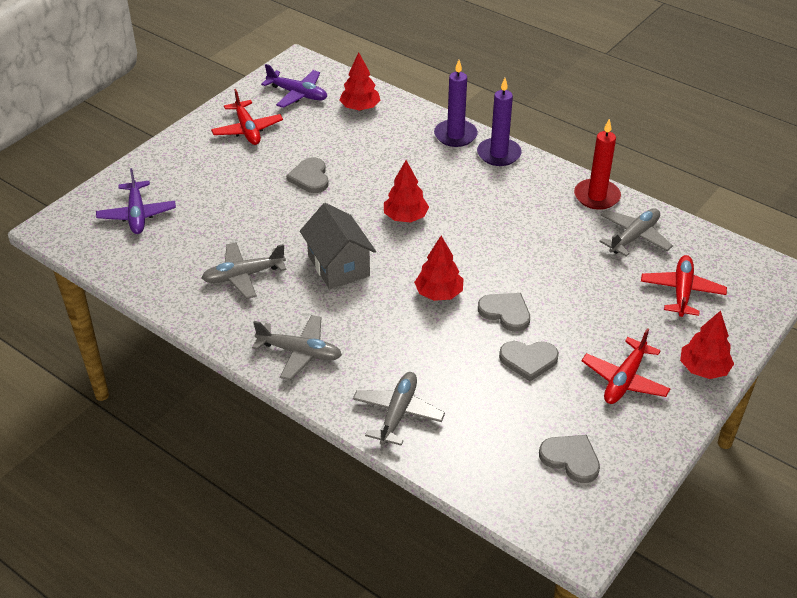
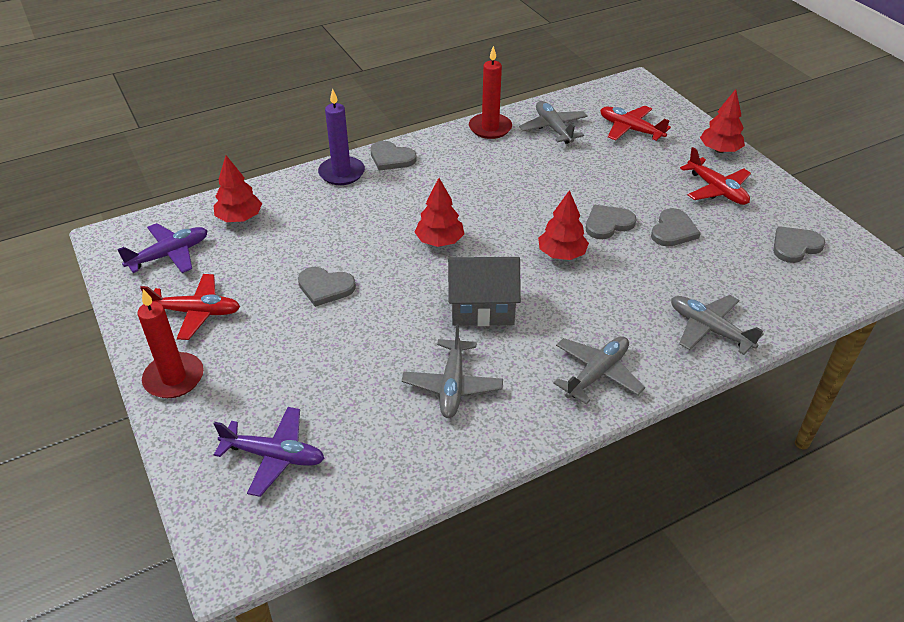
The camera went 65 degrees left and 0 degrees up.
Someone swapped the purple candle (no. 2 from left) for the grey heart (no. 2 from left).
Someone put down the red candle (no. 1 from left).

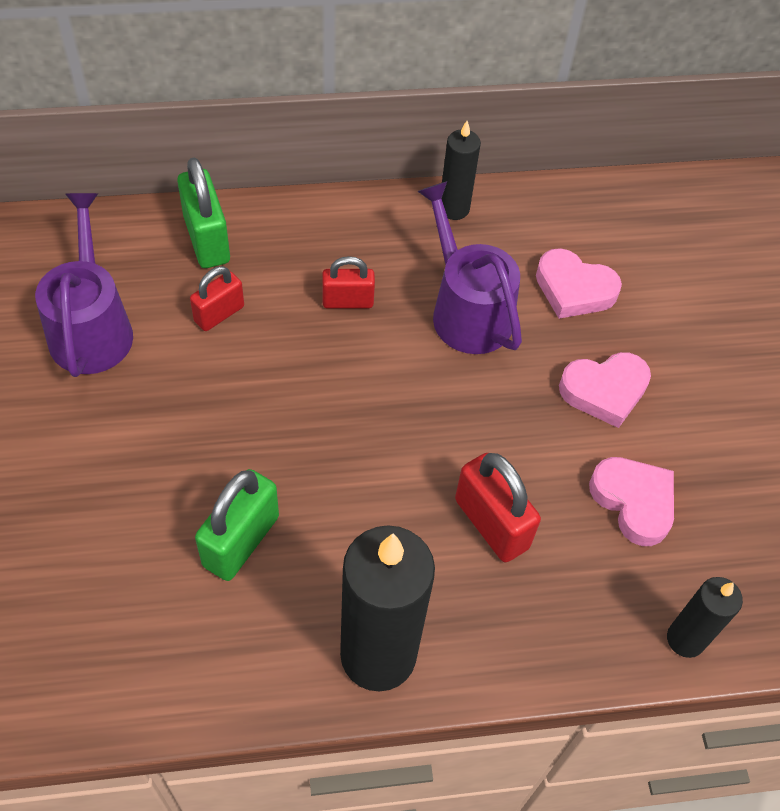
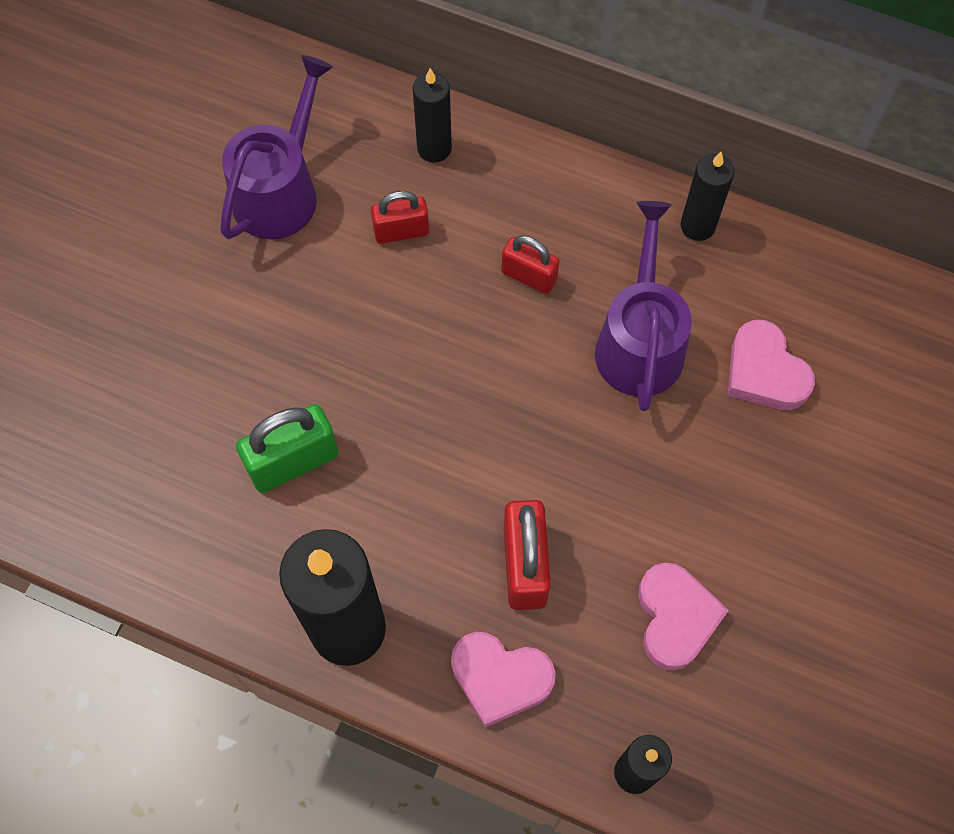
The camera went 35 degrees right and 10 degrees up.
Someone swapped the green padlock (no. 1 from left) for the black candle (no. 2 from left).
Someone carried the pink heart (no. 2 from left in the first image).

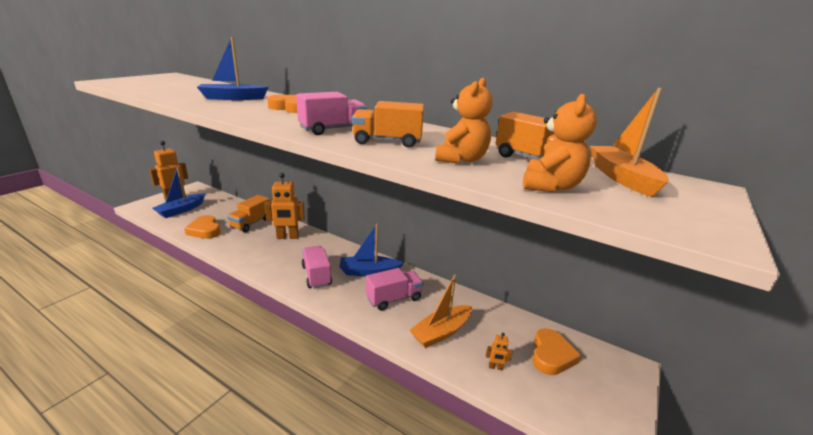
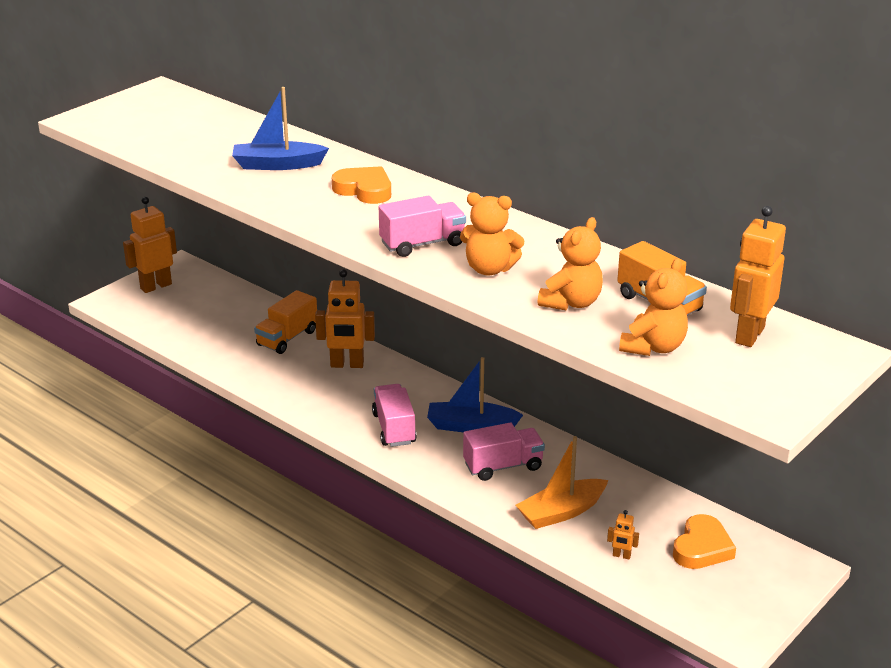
The camera went 10 degrees right and 5 degrees up.
Someone swapped the orange boat (no. 2 from left) for the orange robot (no. 4 from left).
Someone swapped the orange truck (no. 2 from left) for the orange teddy bear (no. 1 from left).
Someone took away the blue boat (no. 1 from left).
Someone took away the orange heart (no. 1 from left).

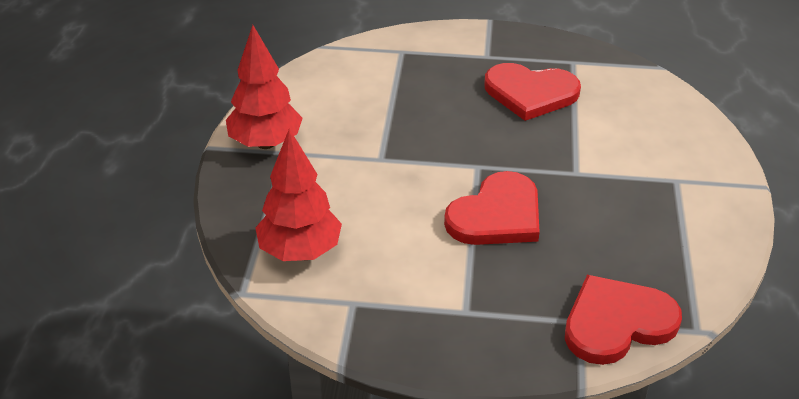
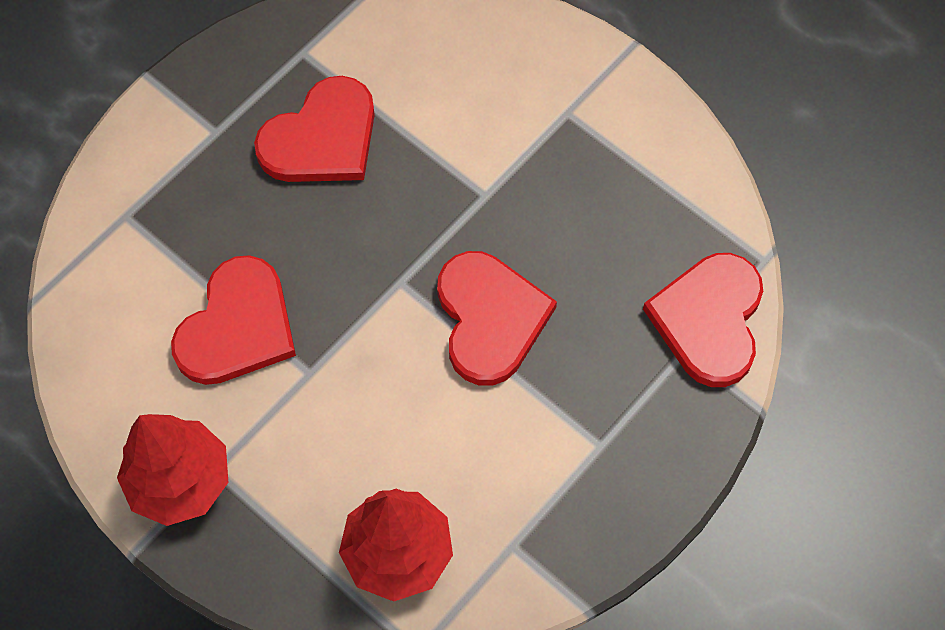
The camera went 55 degrees left and 25 degrees up.
Someone put down the red heart (no. 1 from left).

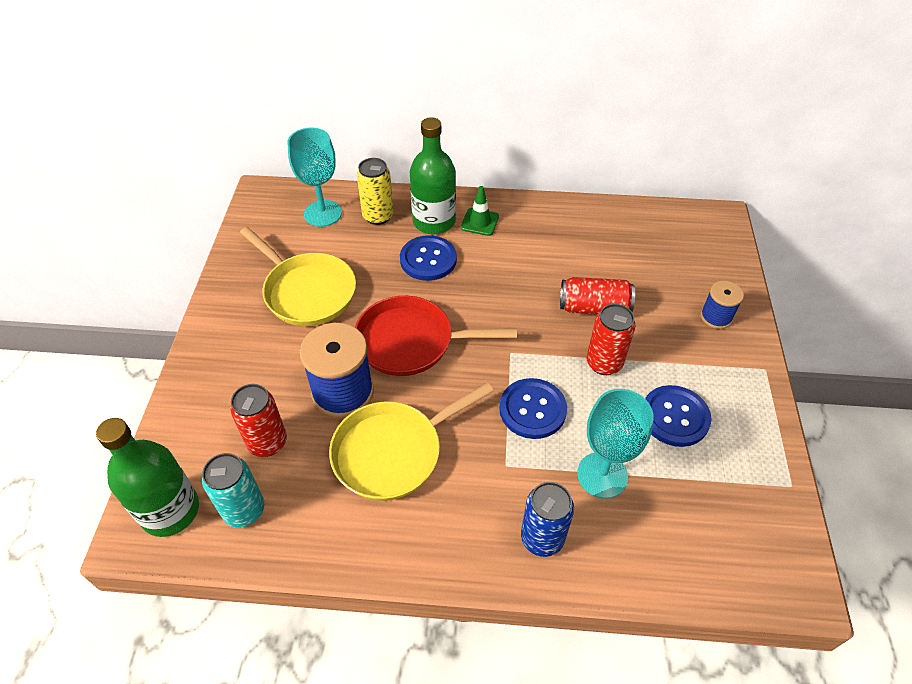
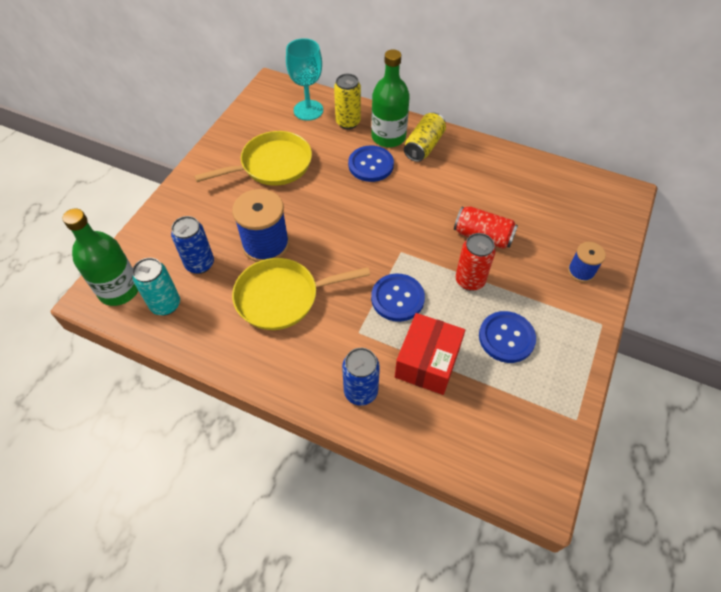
The camera went 20 degrees right and 5 degrees up.
Someone swapped the green traffic cone for the yellow can (no. 2 from left).
Someone rotated the yellow pan (no. 1 from left) by 90 degrees counterclockwise.
Someone took away the red pan.
Someone repainted the red can (no. 1 from left), which became the blue can (no. 1 from left).
Someone swapped the turquoise goblet (no. 2 from left) for the red box.

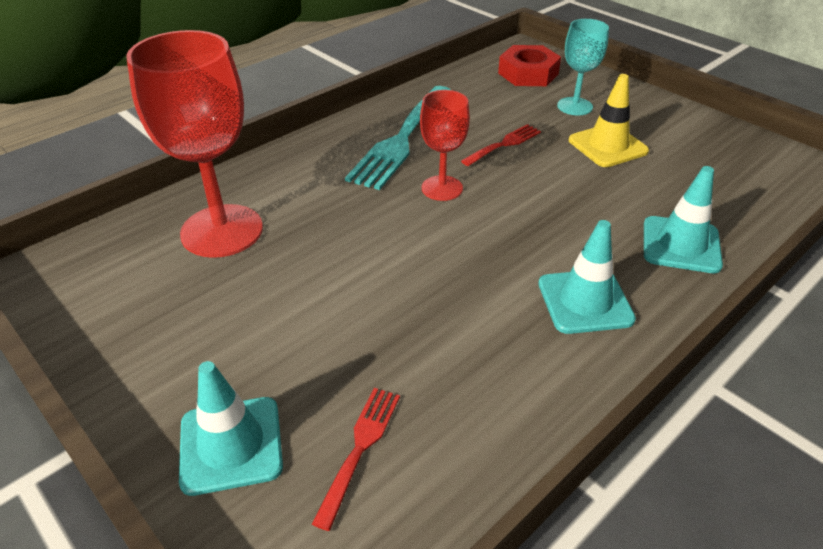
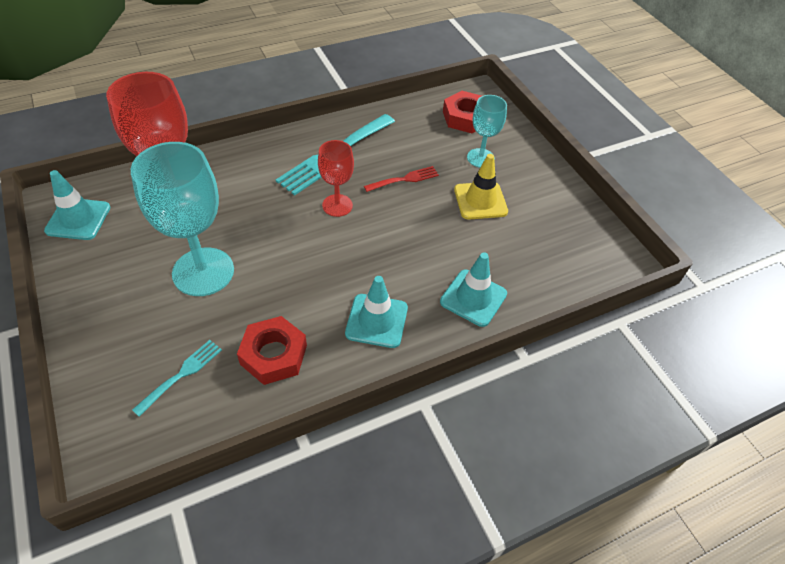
The camera went 15 degrees right and 10 degrees up.
Someone carried the turquoise traffic cone (no. 1 from left).
Someone repainted the red fork (no. 1 from left), which became the turquoise fork (no. 1 from left).
Someone put down the turquoise goblet (no. 1 from left).
Someone put down the red nut (no. 1 from left).

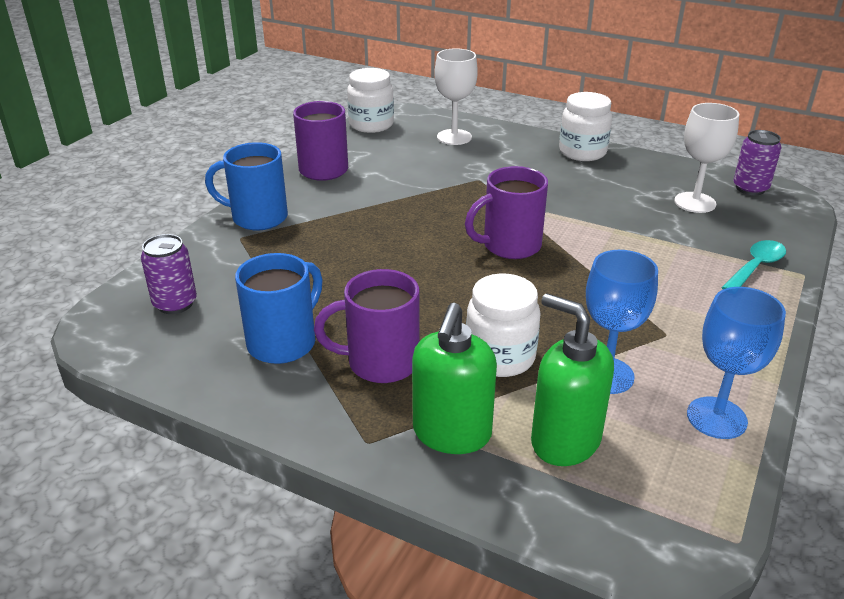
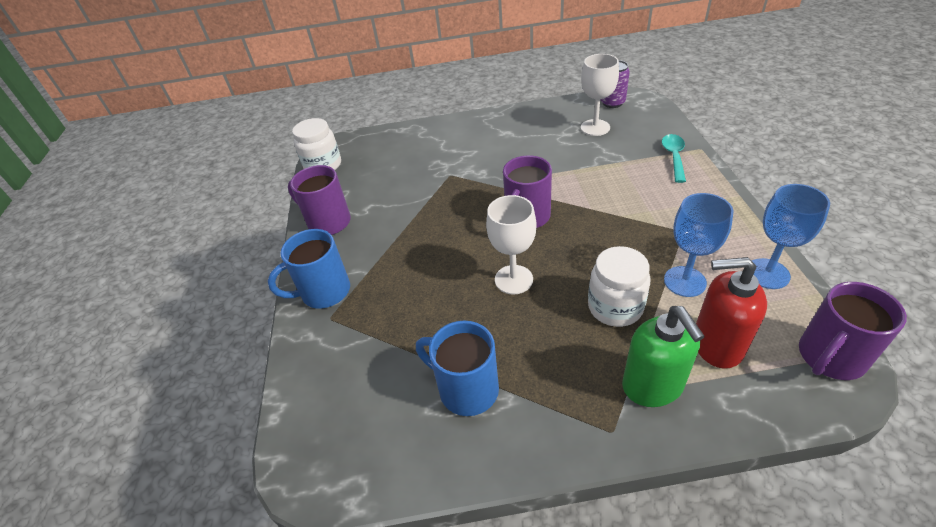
The camera went 30 degrees left and 10 degrees up.
Someone carried the white goblet (no. 1 from left).
Someone took away the white jar (no. 3 from left).
Someone took away the purple can (no. 1 from left).
Someone rotated the blue mug (no. 2 from left) by 60 degrees counterclockwise.
Someone carried the purple mug (no. 2 from left in the first image).
Someone repainted the green soap dispenser (no. 2 from left), which became the red soap dispenser.

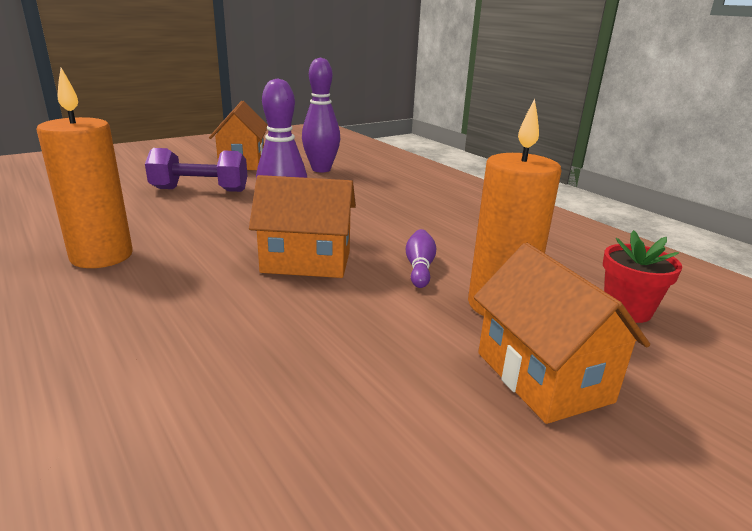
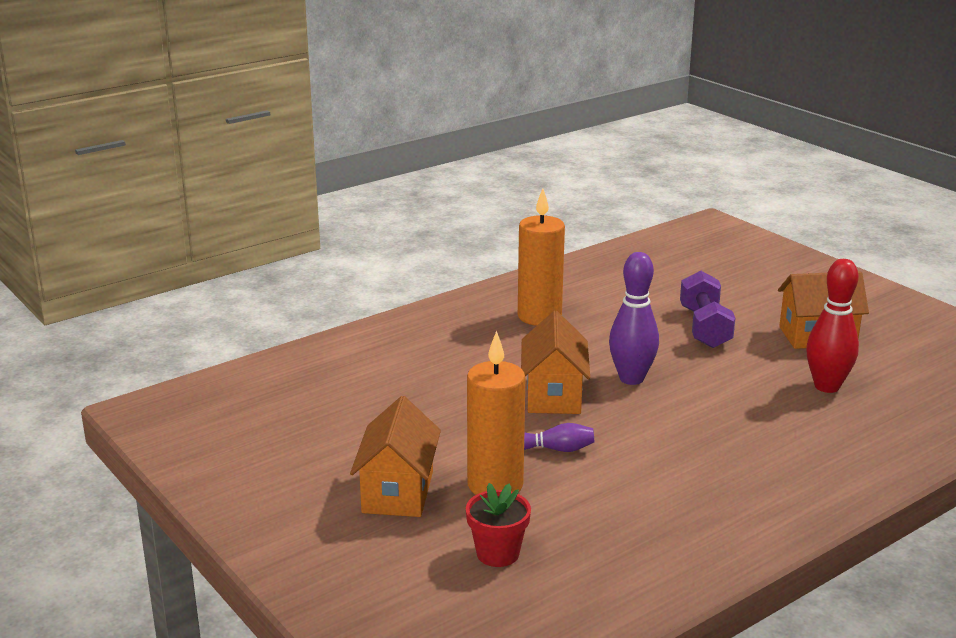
The camera went 90 degrees right and 0 degrees up.
Someone repainted the purple bowling pin (no. 2 from left), which became the red bowling pin.
Someone rotated the orange house (no. 3 from left in the first image) by 60 degrees counterclockwise.

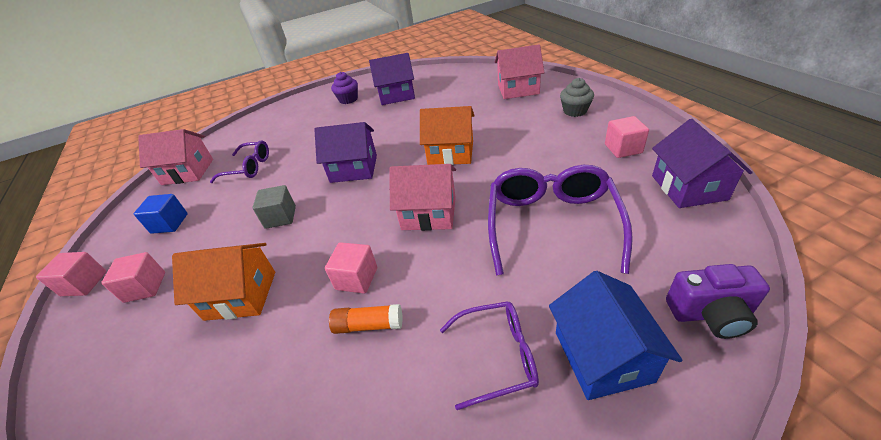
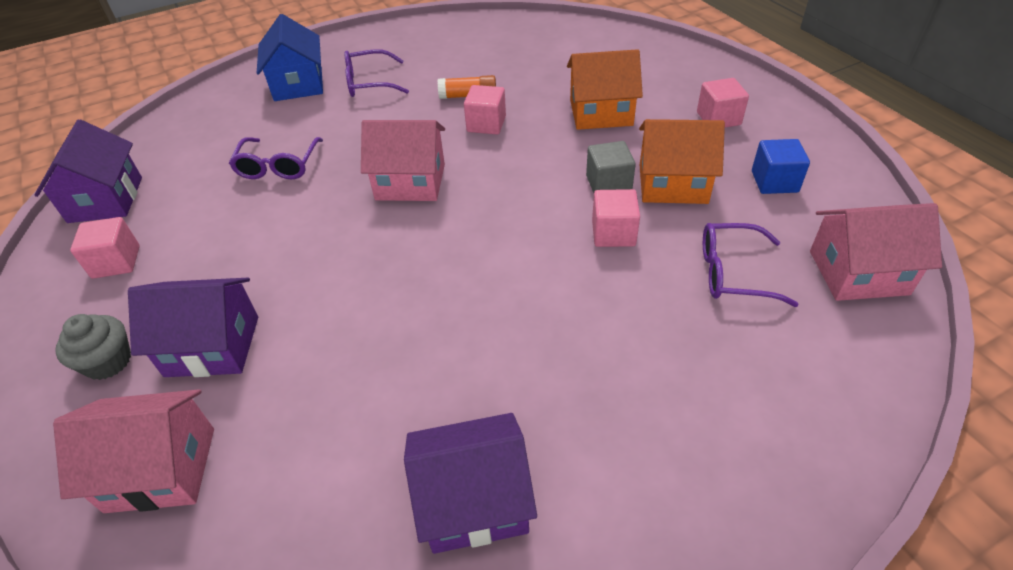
The camera went 175 degrees right and 5 degrees up.
Someone took away the purple cupcake.
Someone carried the orange house (no. 2 from left).
Someone carried the purple house (no. 1 from left in the first image).
Someone scaled the purple glasses (no. 3 from left in the first image) by 0.58.
Someone carried the pink cube (no. 1 from left in the first image).
Someone took away the purple camera.

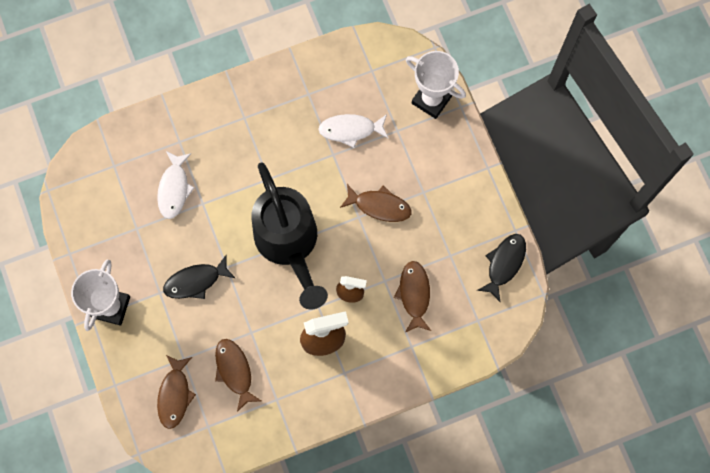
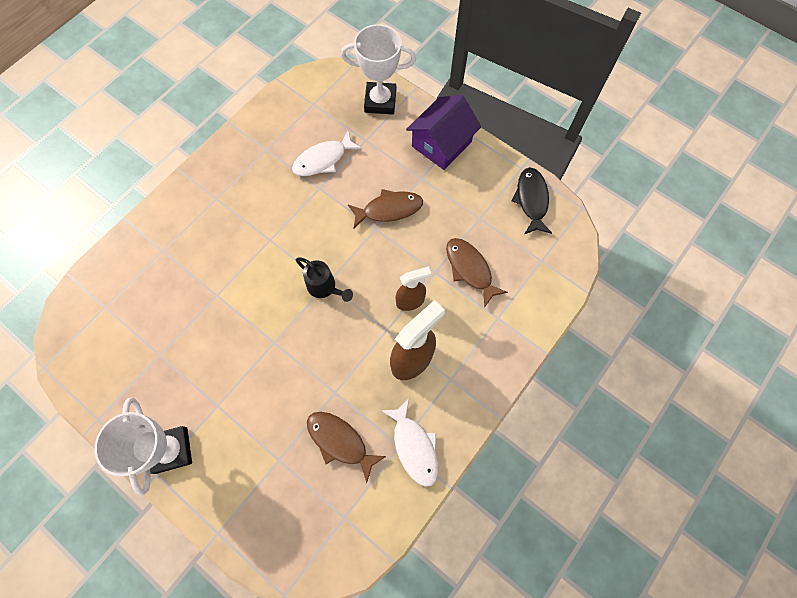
The camera went 30 degrees left and 5 degrees down.
Someone carried the white fish (no. 1 from left in the first image).
Someone scaled the black watering can by 0.41.
Someone took away the black fish (no. 1 from left).
Someone took away the brown fish (no. 1 from left).
Someone put down the purple house.

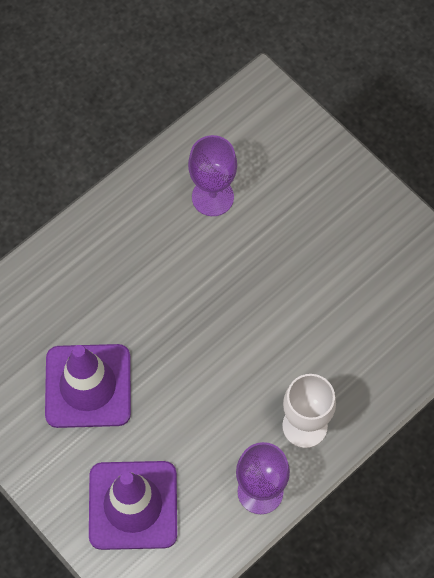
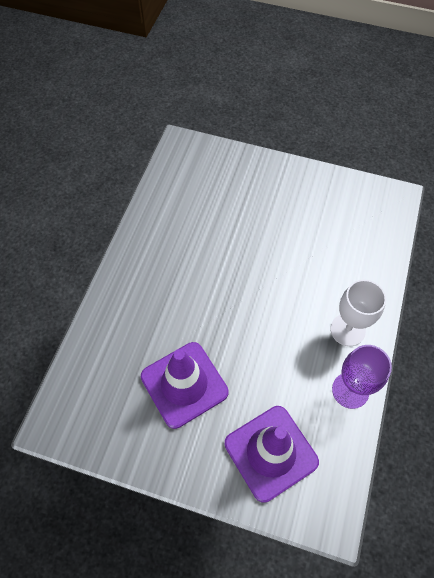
The camera went 30 degrees left and 5 degrees down.
Someone took away the purple goblet (no. 1 from left).

